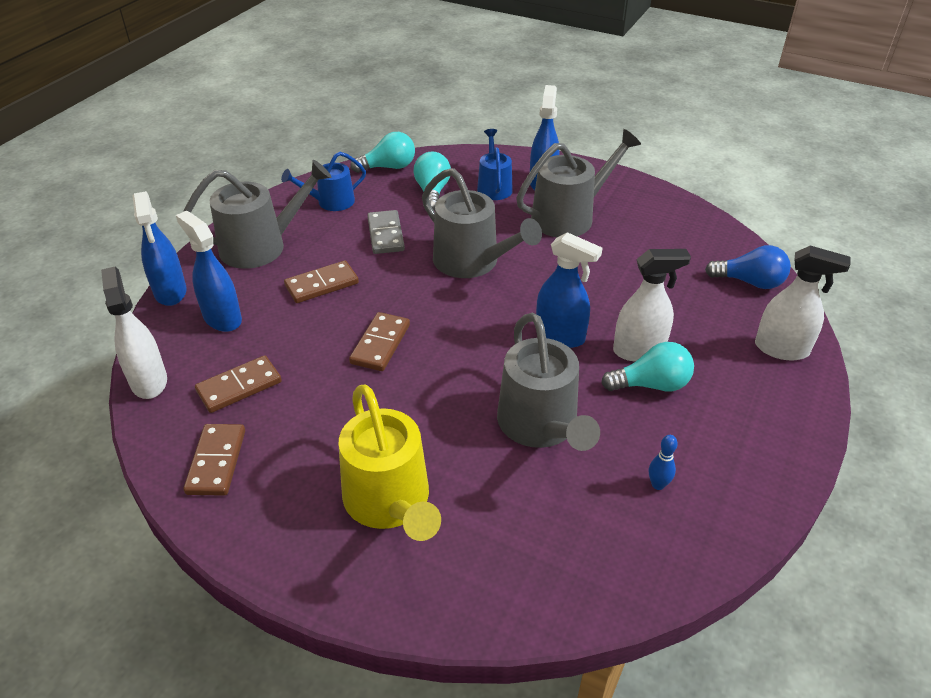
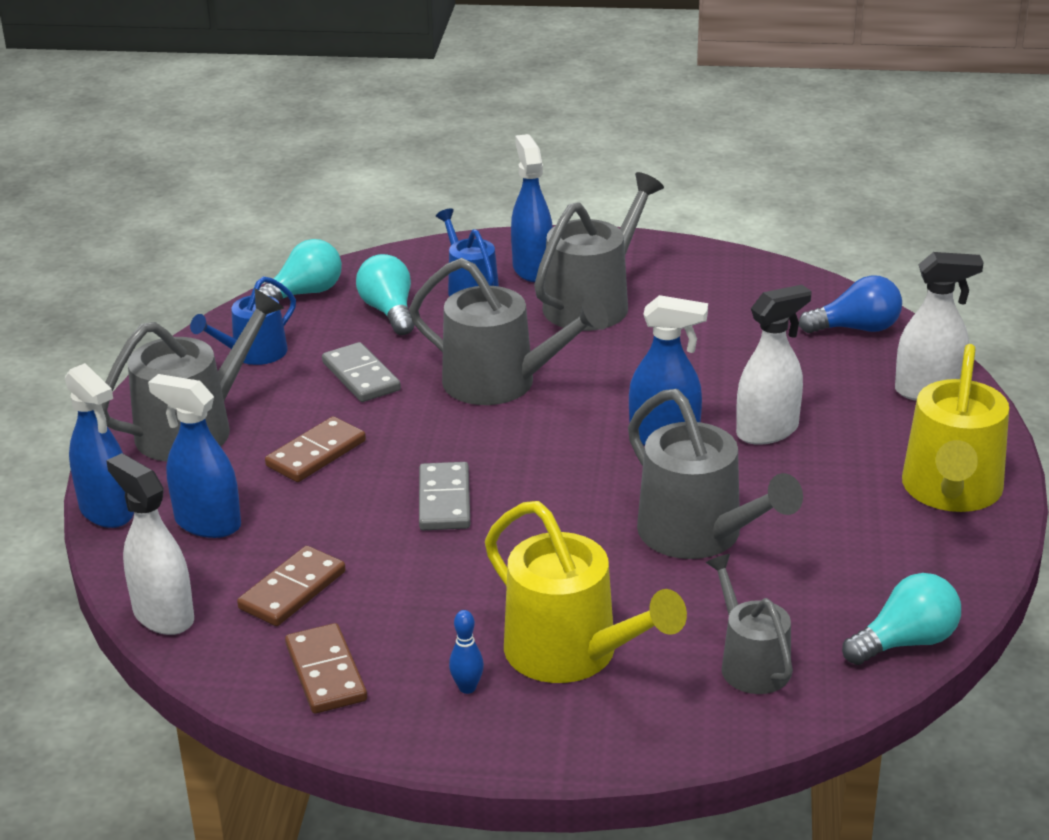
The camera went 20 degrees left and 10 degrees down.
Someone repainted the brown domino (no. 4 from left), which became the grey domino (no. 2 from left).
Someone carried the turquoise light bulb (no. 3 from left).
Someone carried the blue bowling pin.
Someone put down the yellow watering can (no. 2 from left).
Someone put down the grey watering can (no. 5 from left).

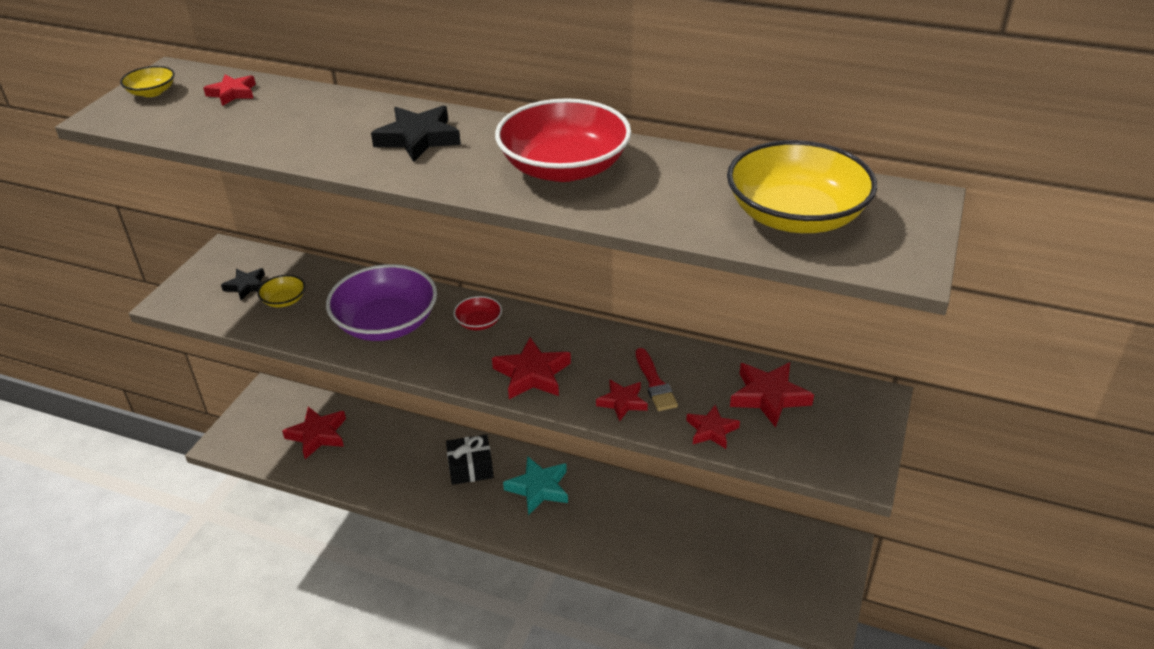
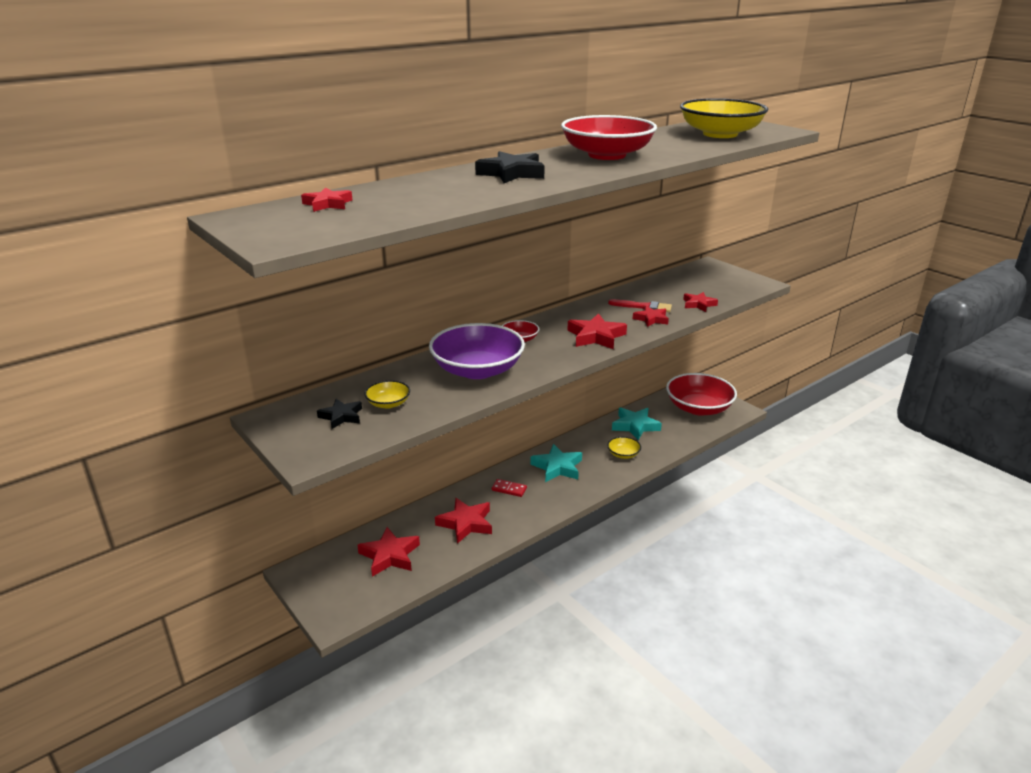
The camera went 60 degrees left and 10 degrees down.
Someone carried the yellow bowl (no. 1 from left in the first image).
Someone carried the red star (no. 6 from left in the first image).
Someone swapped the black gift for the red domino.
Someone put down the red bowl (no. 3 from left).
Someone put down the turquoise star (no. 2 from left).

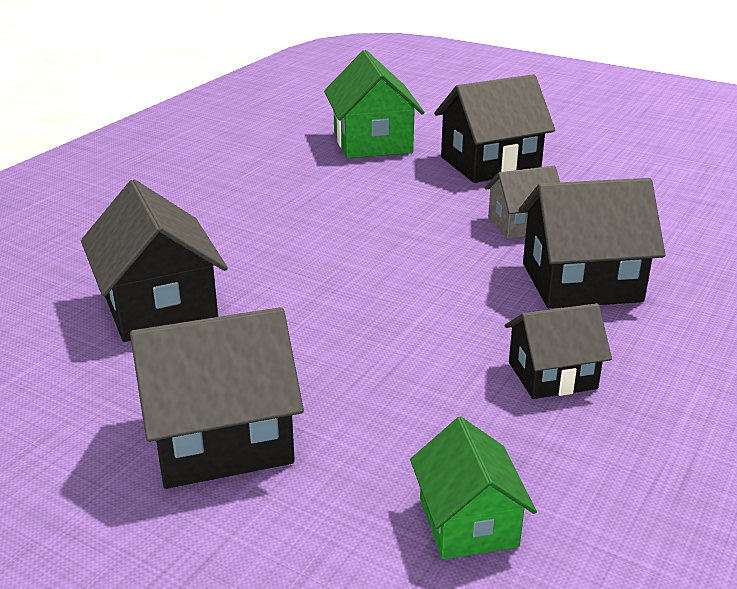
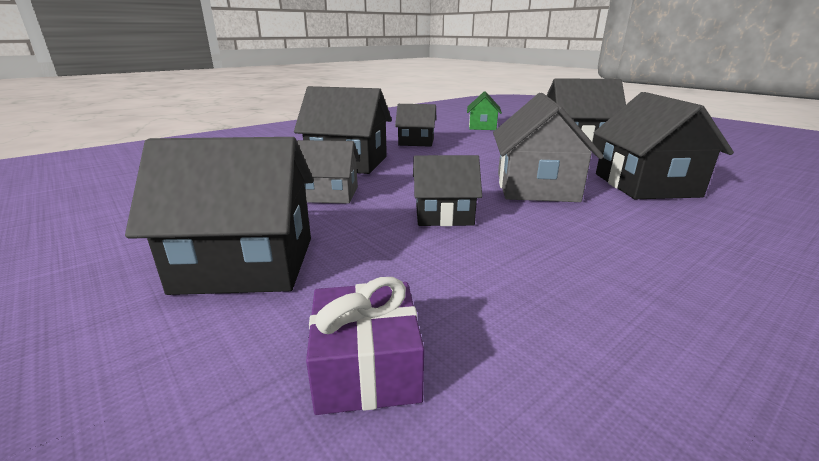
The camera went 160 degrees left and 5 degrees down.
Someone swapped the green house (no. 1 from left) for the purple gift.
Someone put down the grey house (no. 2 from left).
Someone put down the black house (no. 4 from left).

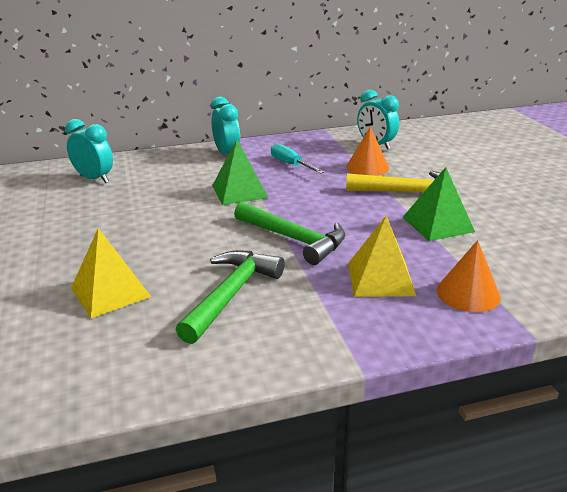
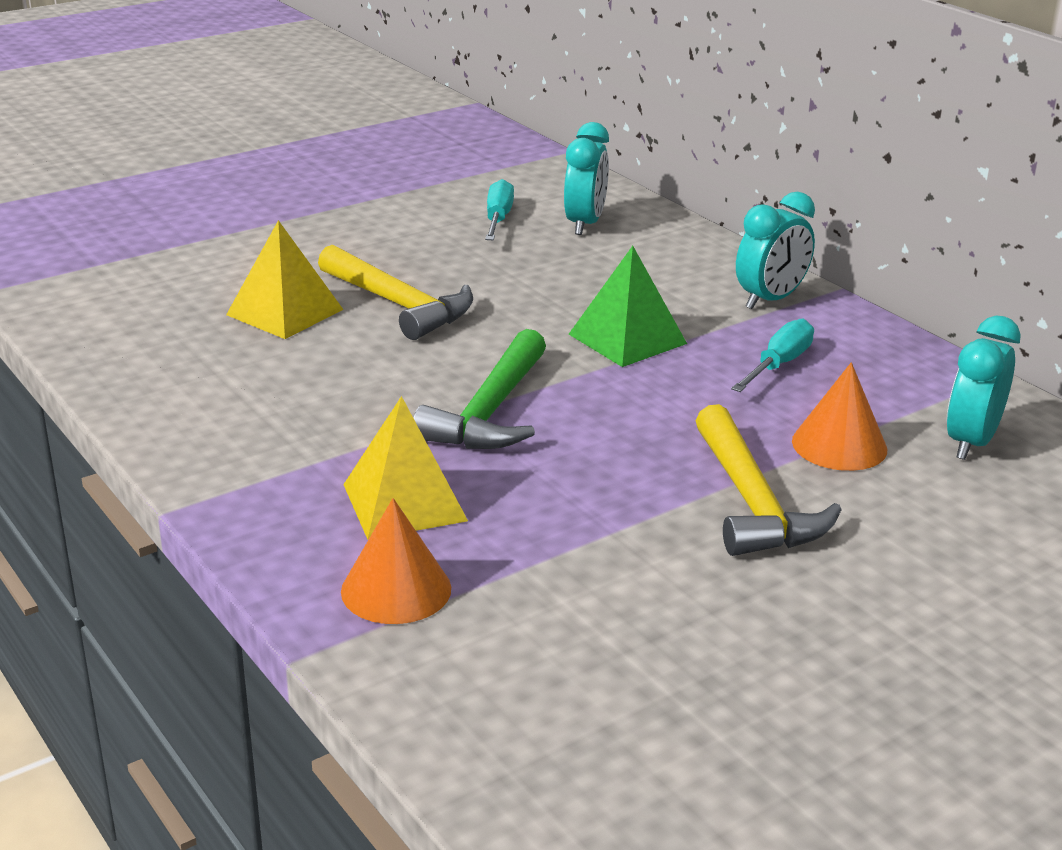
The camera went 70 degrees right and 0 degrees up.
Someone took away the green pyramid (no. 2 from left).
Someone took away the green hammer (no. 1 from left).
Someone put down the turquoise screwdriver (no. 1 from left).
Someone put down the yellow hammer (no. 1 from left).

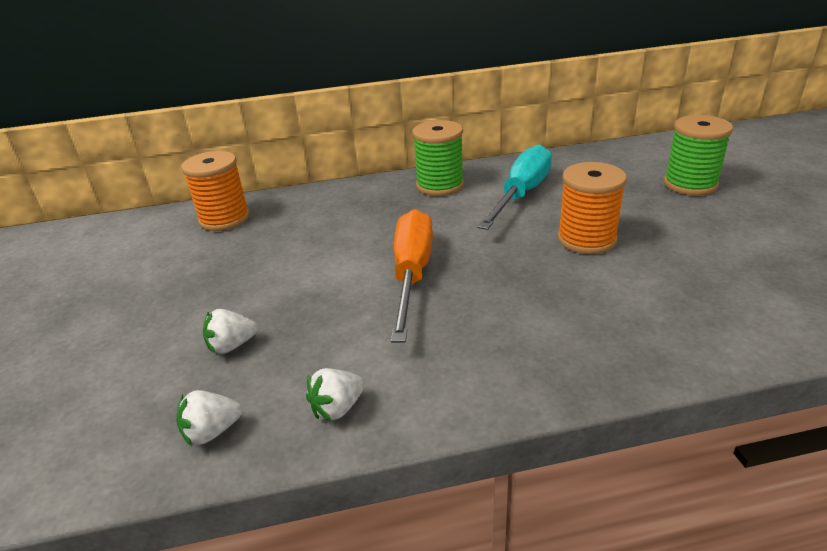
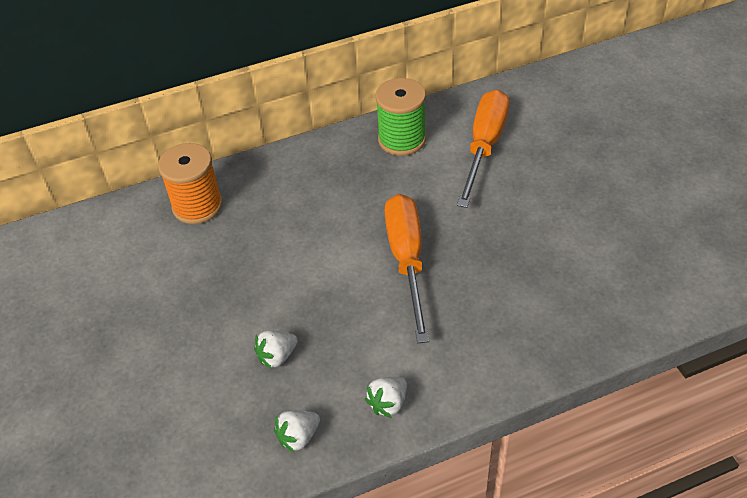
The camera went 10 degrees left and 15 degrees up.
Someone took away the green spool (no. 2 from left).
Someone repainted the turquoise screwdriver, which became the orange screwdriver (no. 2 from left).
Someone took away the orange spool (no. 2 from left).

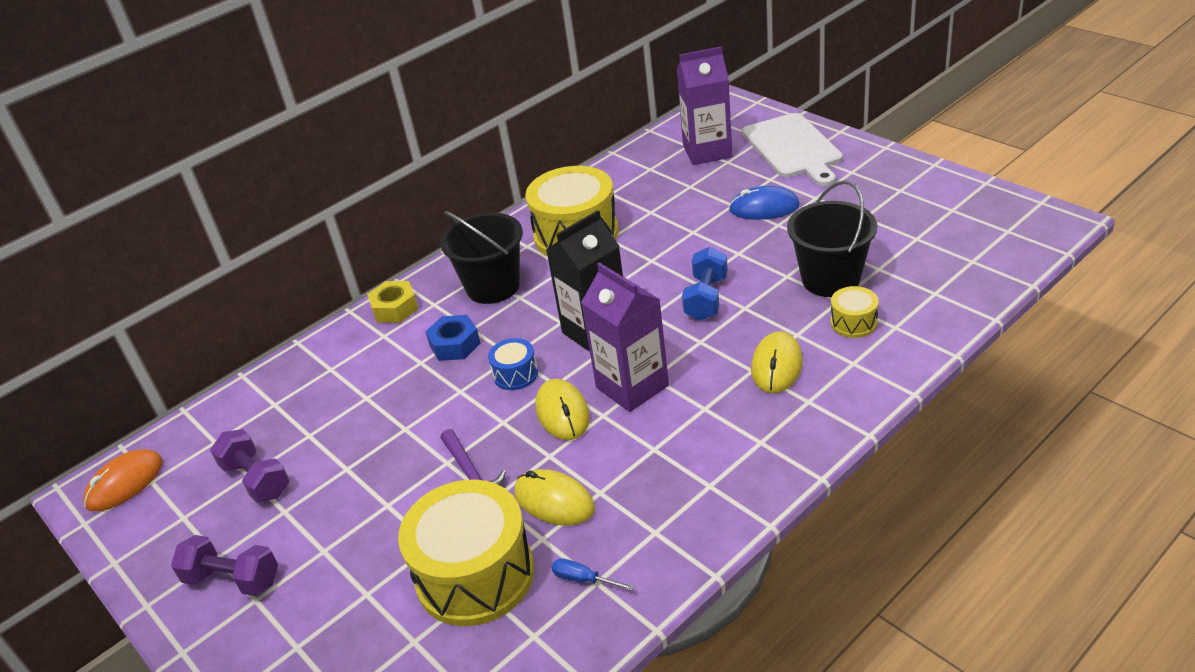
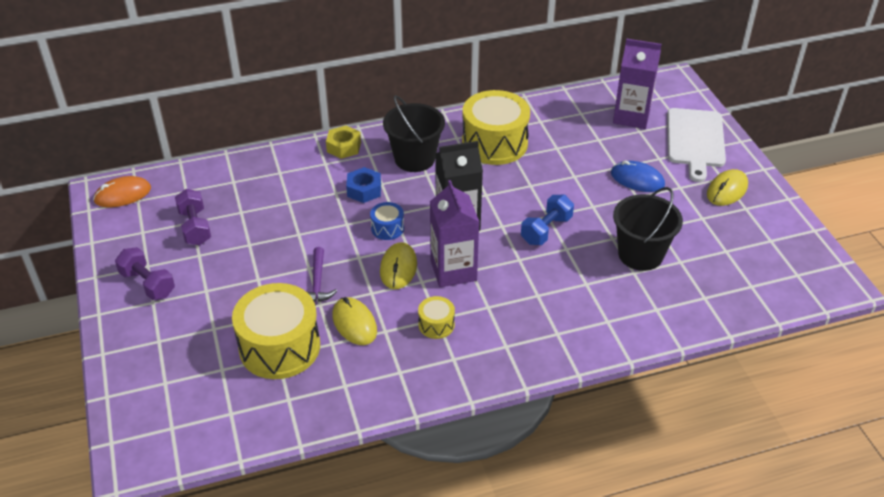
The camera went 20 degrees right and 5 degrees up.
Someone carried the yellow drum (no. 3 from left in the first image).
Someone carried the yellow mouse (no. 3 from left).
Someone took away the blue screwdriver.

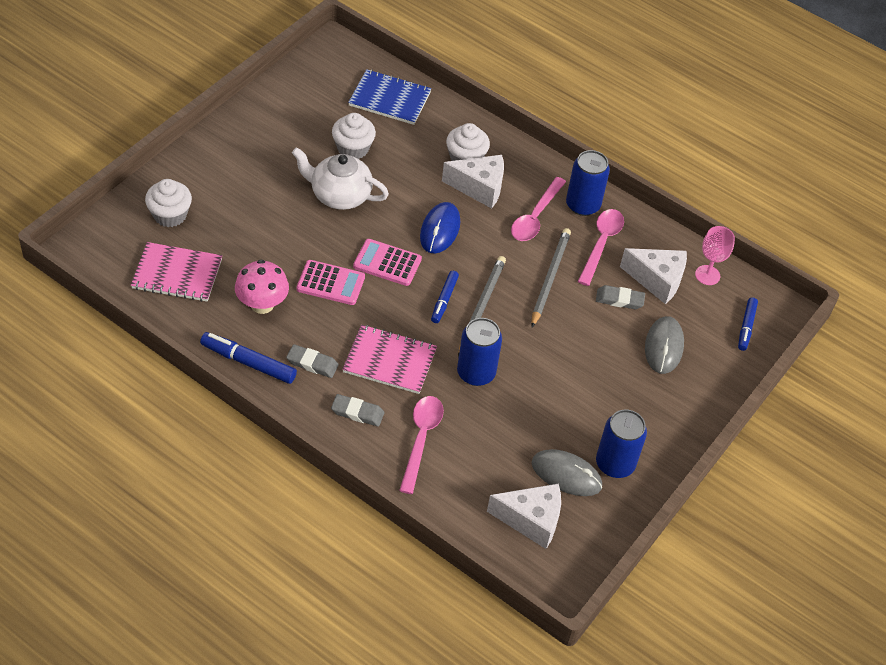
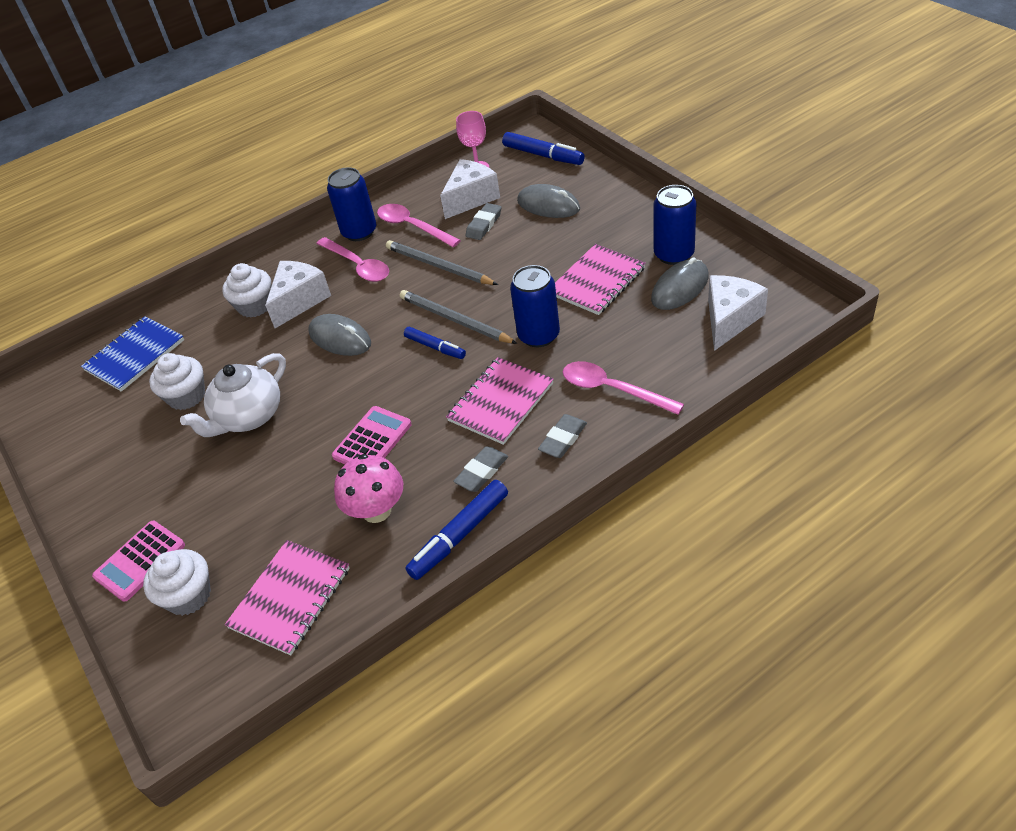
The camera went 60 degrees left and 5 degrees down.
Someone repainted the blue mouse, which became the grey mouse (no. 1 from left).
Someone carried the pink calculator (no. 2 from left in the first image).
Someone scaled the blue marker (no. 3 from left) by 1.52.
Someone put down the pink notebook (no. 3 from left).

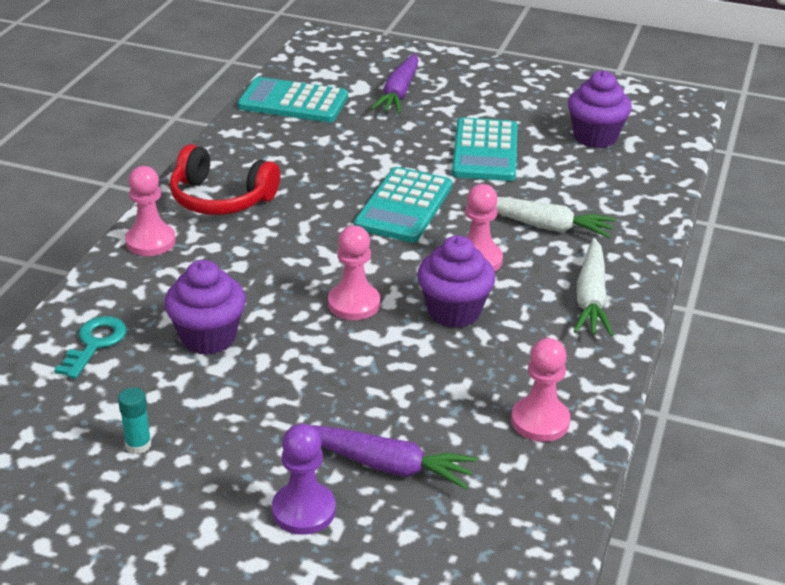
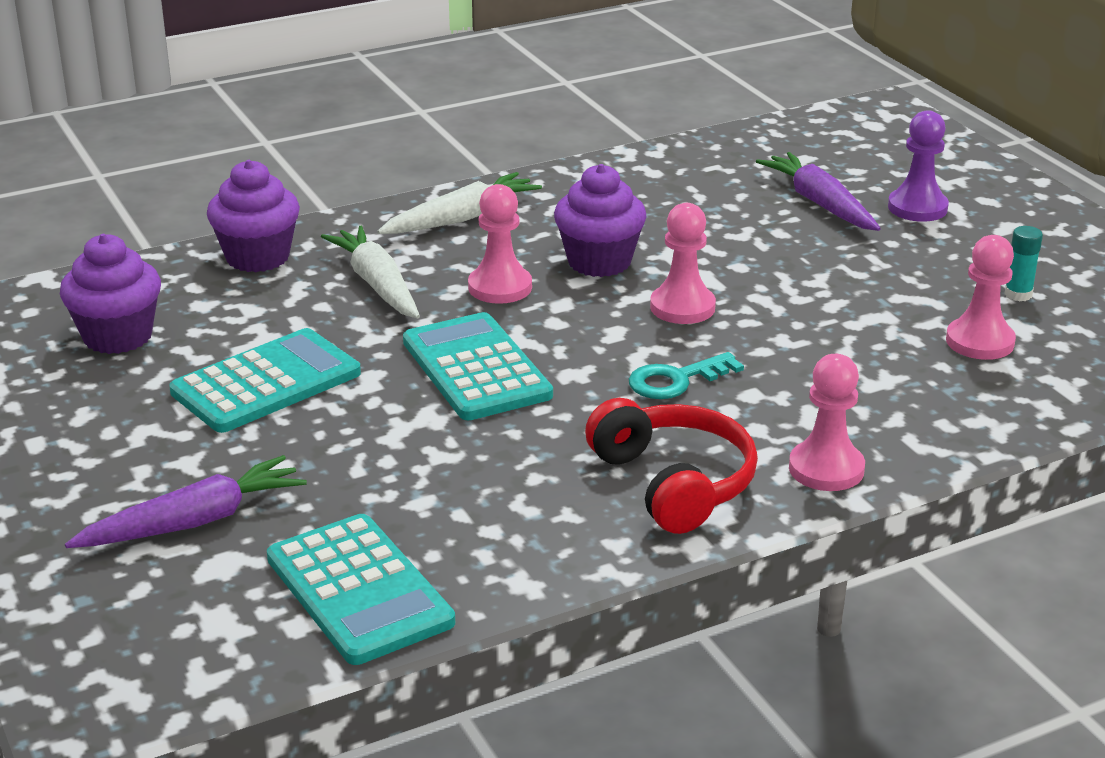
The camera went 135 degrees left and 5 degrees down.
Someone rotated the turquoise calculator (no. 2 from left in the first image) by 90 degrees counterclockwise.
Someone carried the purple cupcake (no. 1 from left in the first image).
Someone carried the turquoise key.
Someone carried the pink pawn (no. 4 from left).

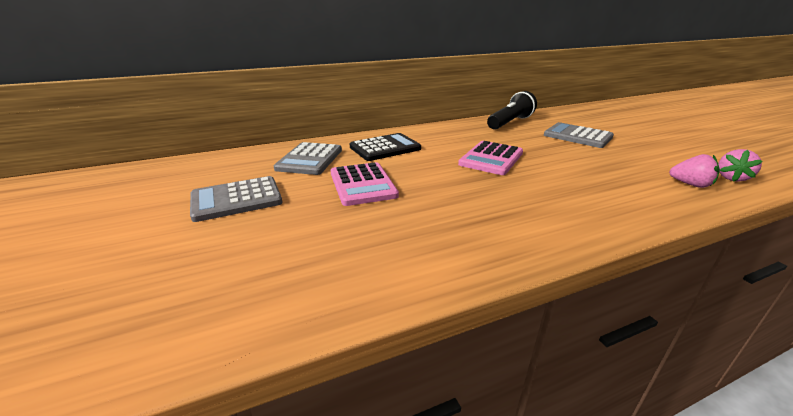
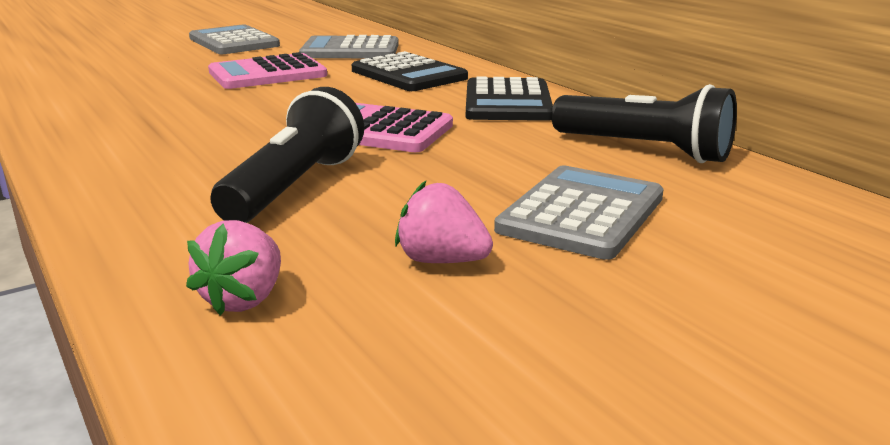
The camera went 80 degrees right and 5 degrees down.
Someone carried the pink strawberry (no. 2 from left).
Someone put down the black calculator (no. 2 from left).
Someone put down the black flashlight (no. 1 from left).

